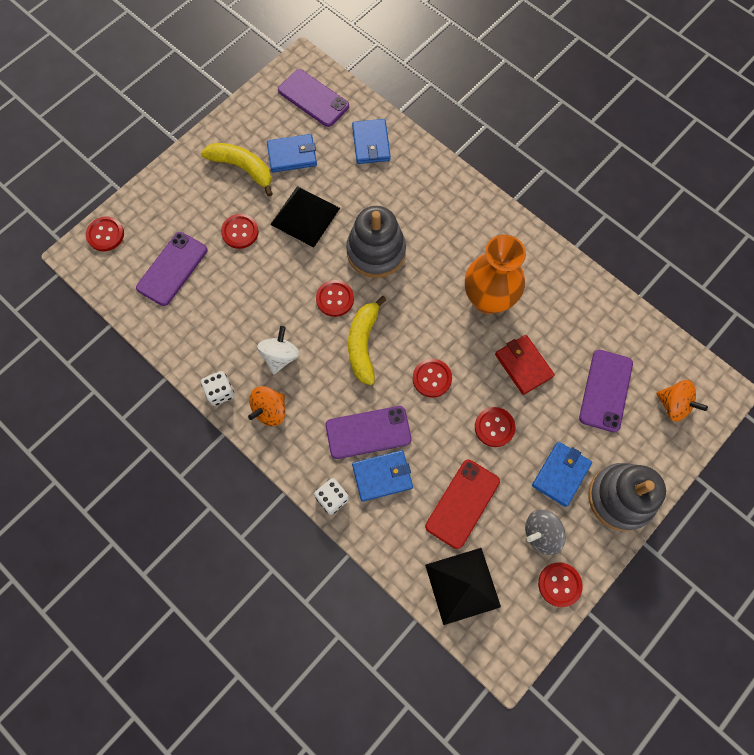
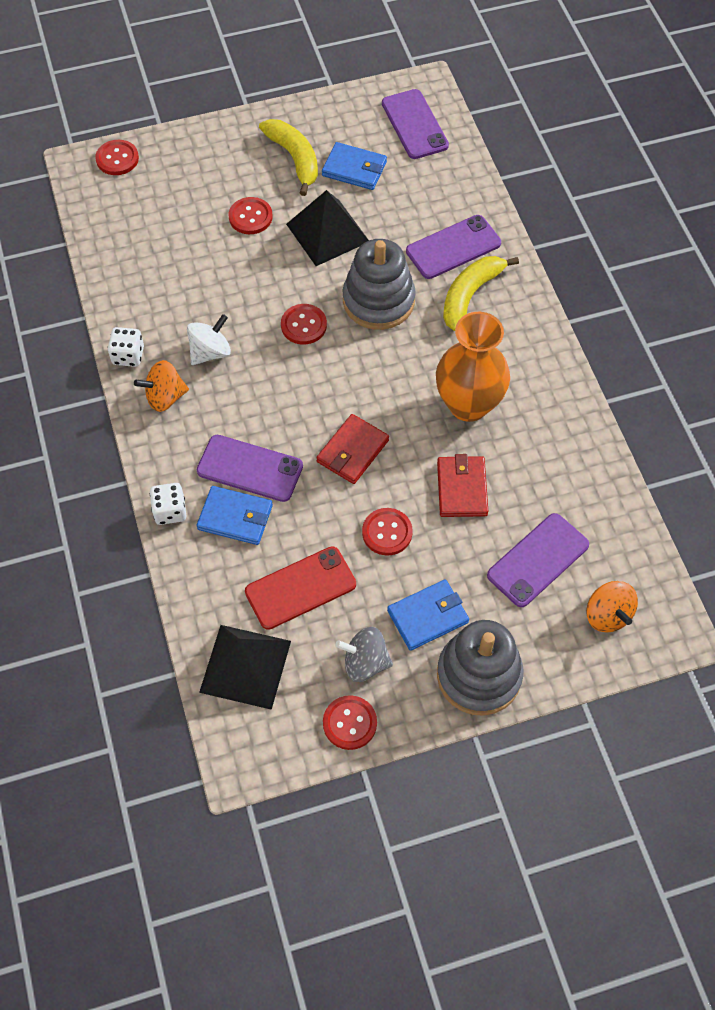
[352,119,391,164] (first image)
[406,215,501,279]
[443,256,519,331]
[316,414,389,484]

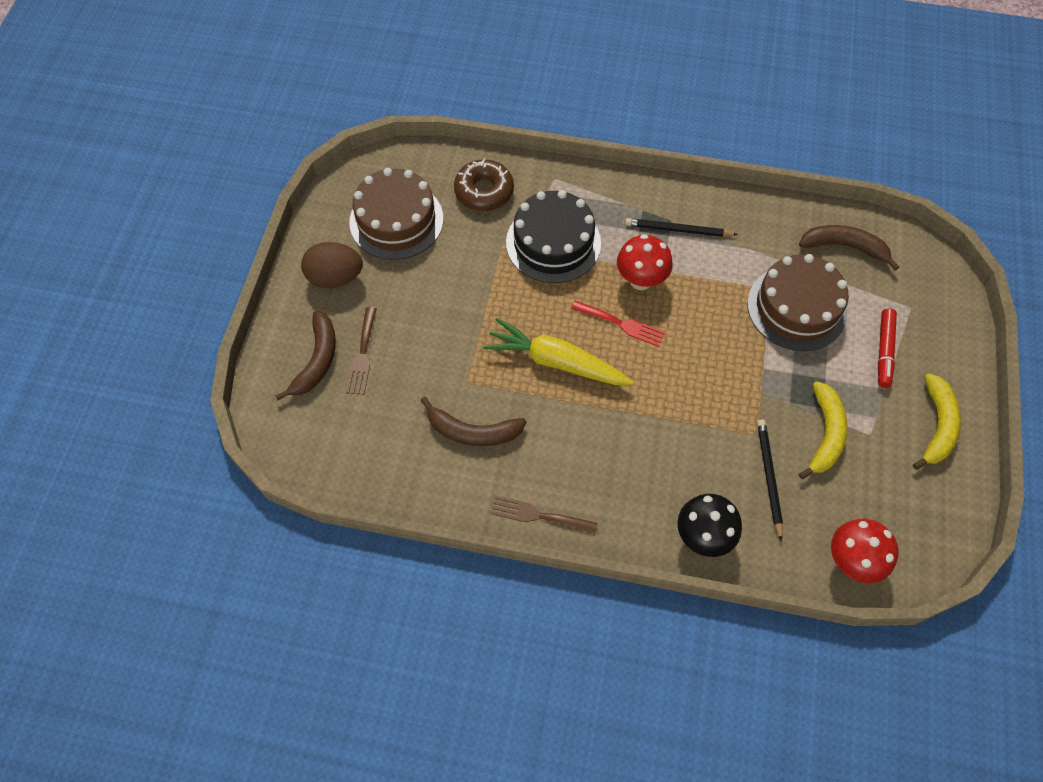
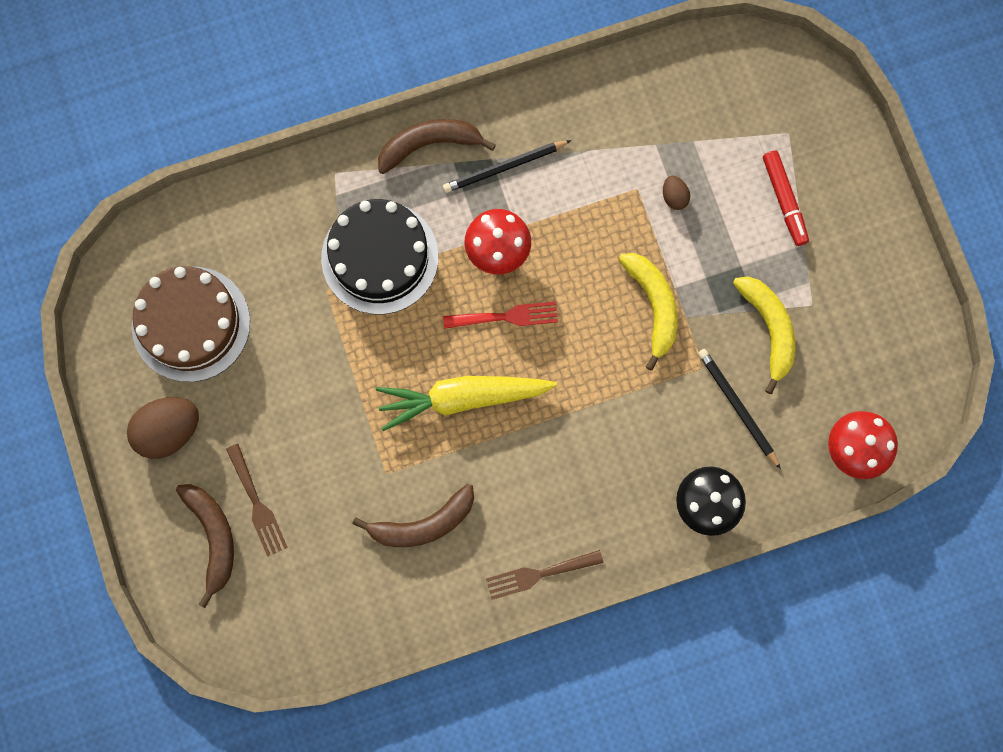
[454,159,514,211] (first image)
[378,119,496,174]
[619,253,677,370]
[663,176,690,210]

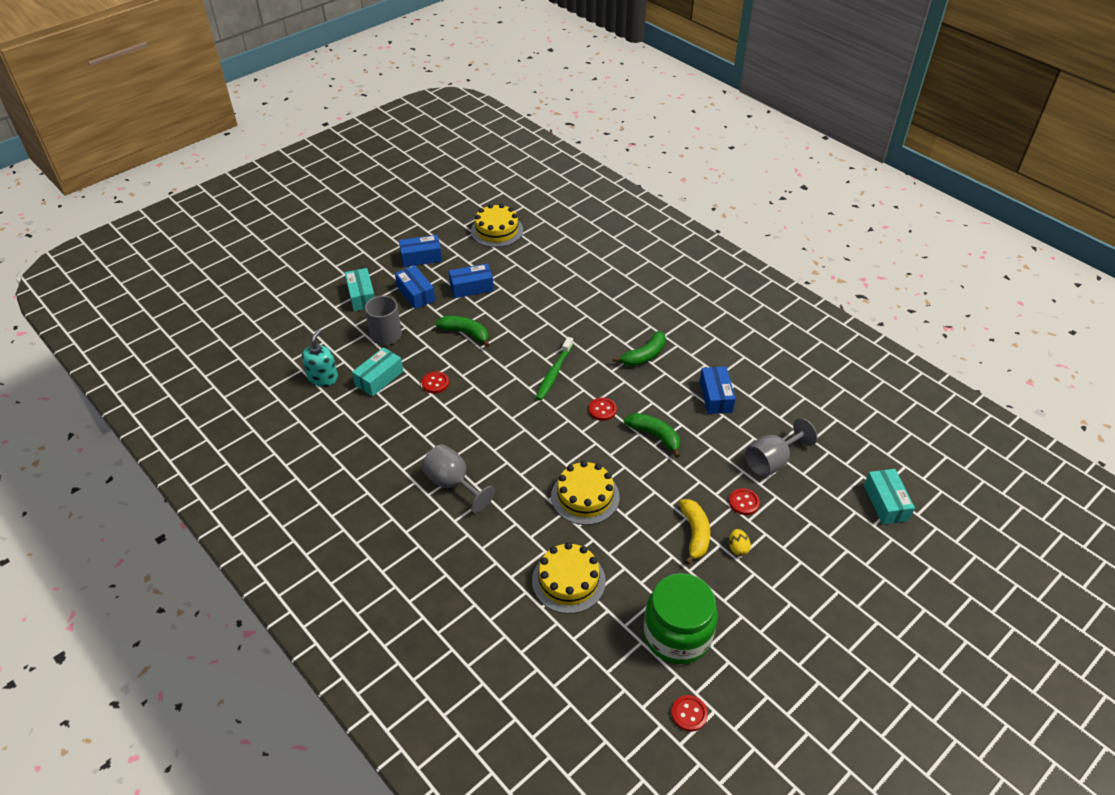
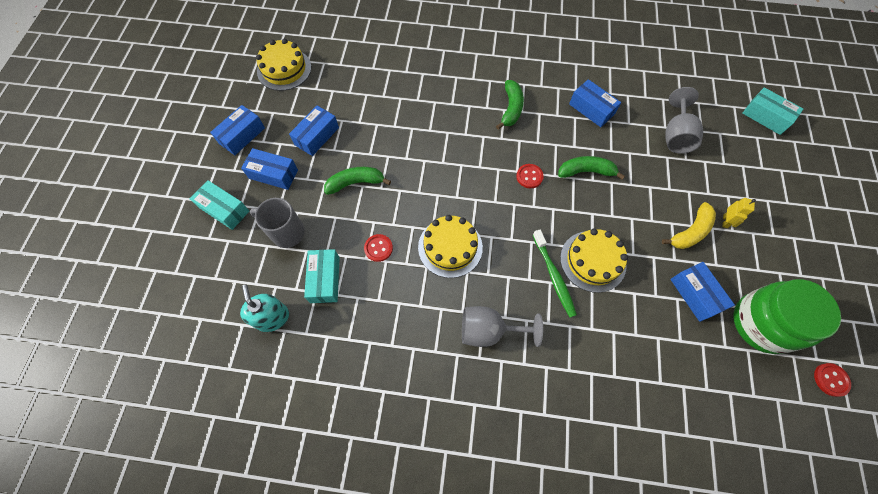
[729,488,760,515] (first image)
[670,262,735,322]
[418,215,483,278]
[533,230,577,317]
[722,198,756,228]
[662,202,716,249]

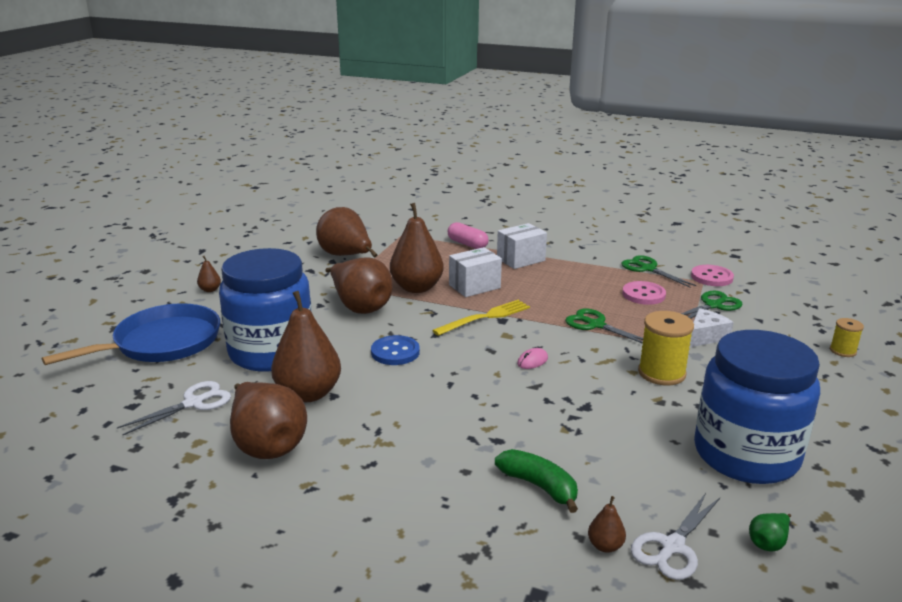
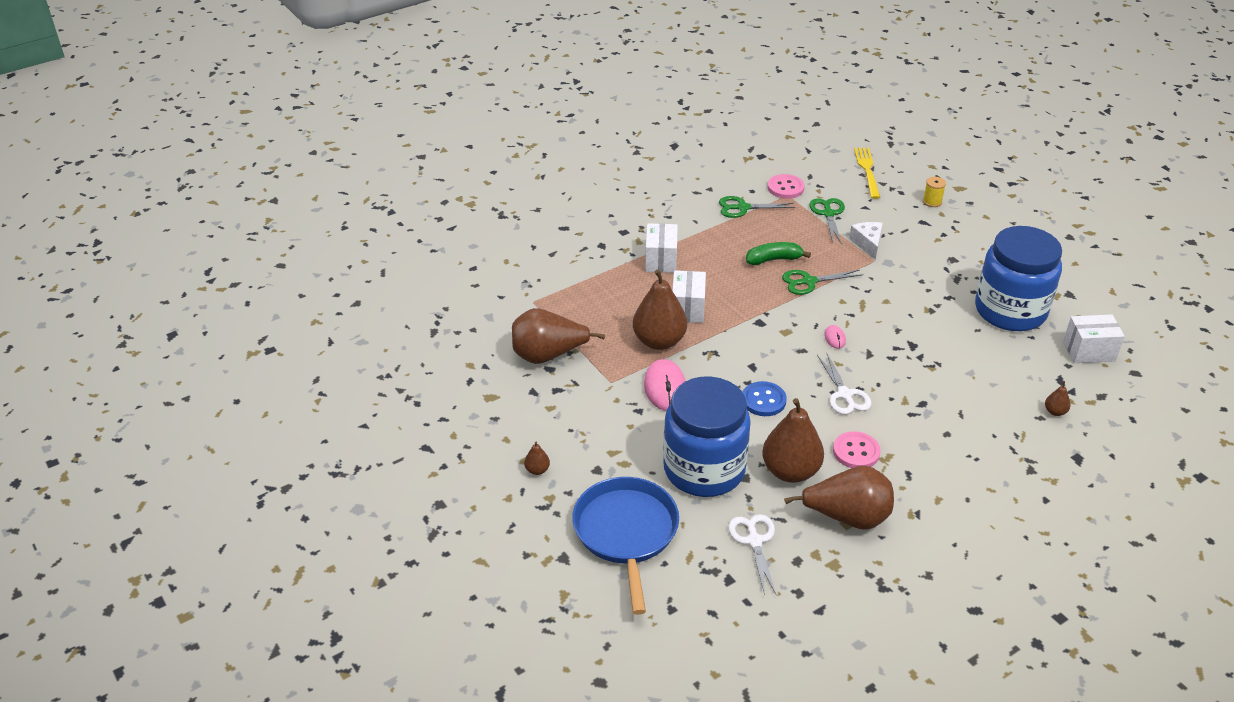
[448,222,489,249] (first image)
[638,311,694,385] (first image)
[854,148,880,199]
[746,242,811,265]
[833,431,881,468]
[817,352,871,415]
[644,359,686,411]
[1063,314,1125,363]

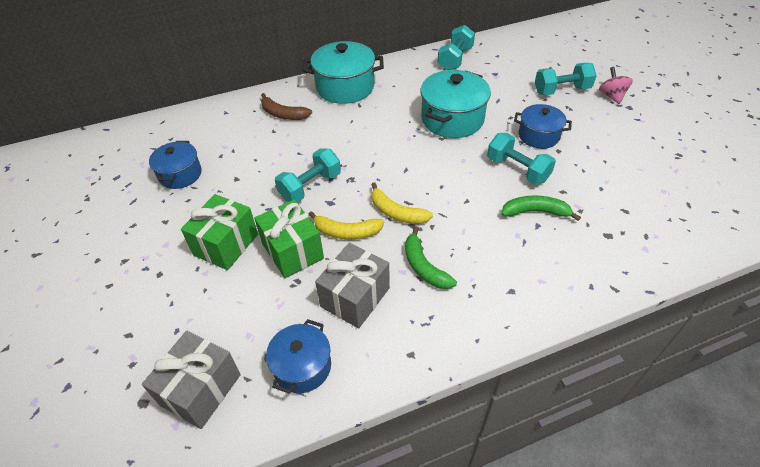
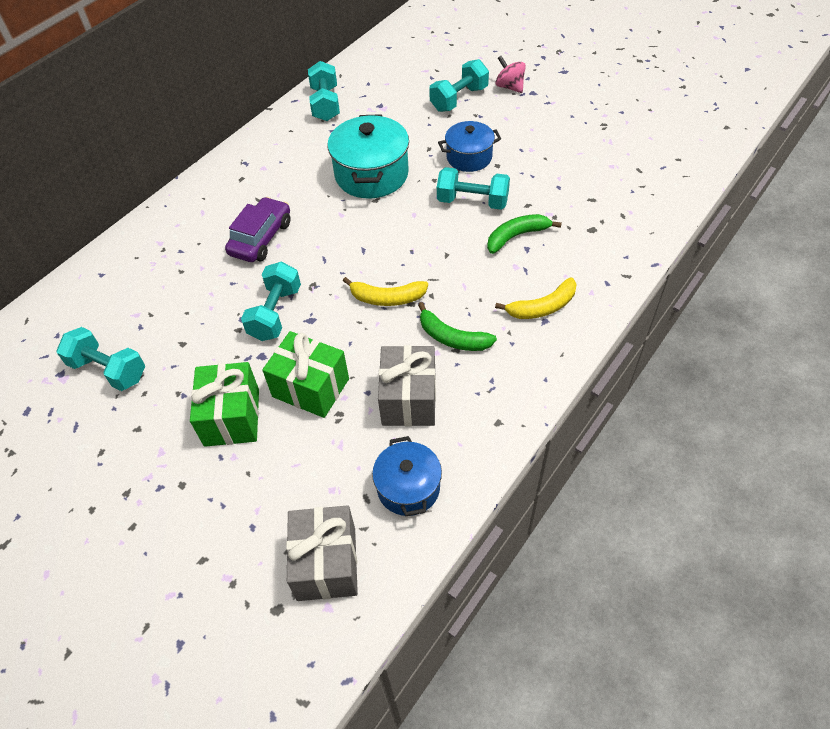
[261,93,312,120] (first image)
[303,41,384,104] (first image)
[225,197,291,262]
[495,277,576,319]
[57,327,145,391]

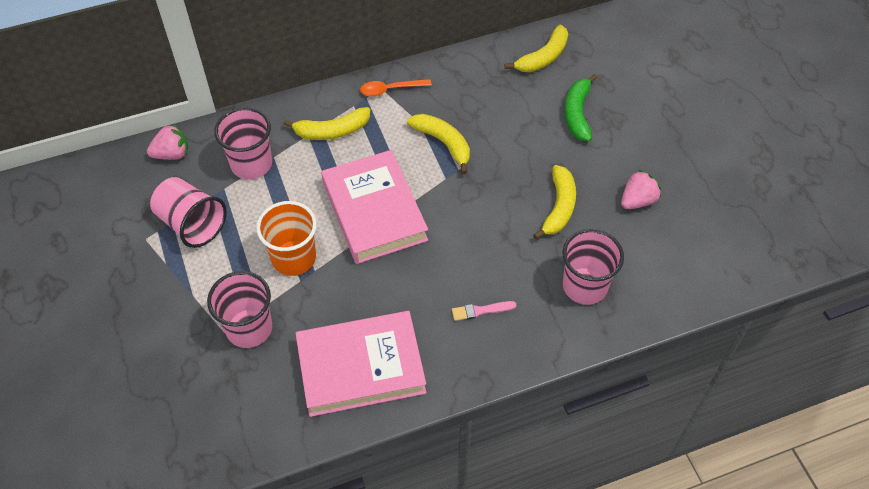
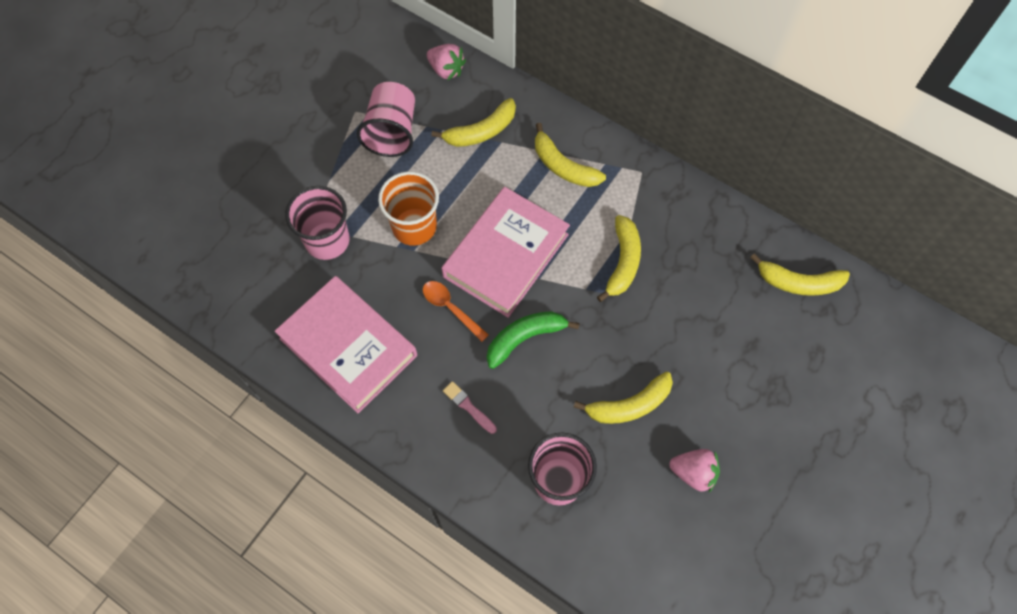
[423,281,489,342]
[487,311,580,369]
[432,98,516,147]

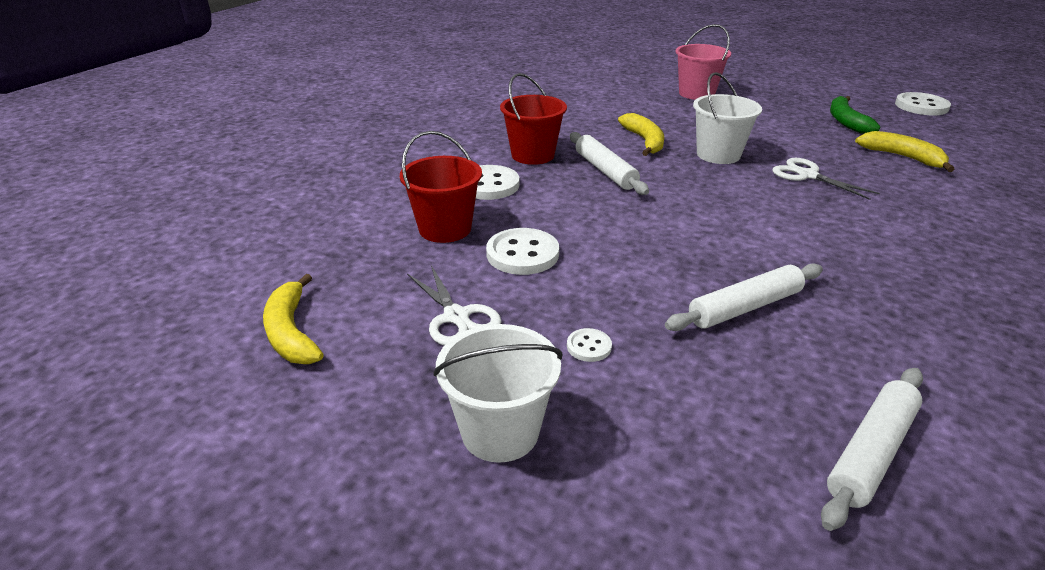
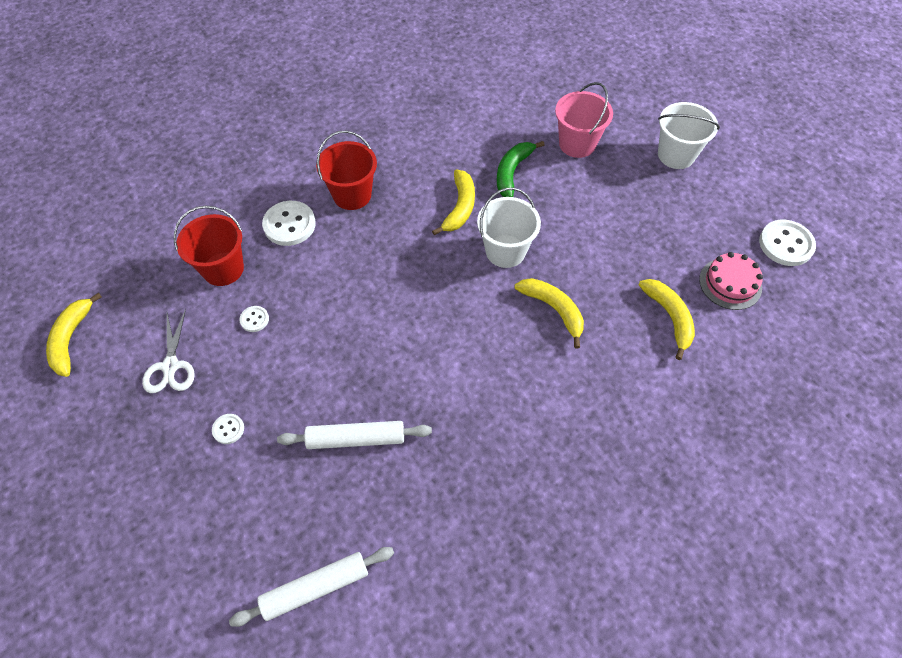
[570,132,649,195] (first image)
[699,252,763,310]
[658,102,720,169]
[497,141,545,197]
[515,278,584,349]
[239,306,269,332]

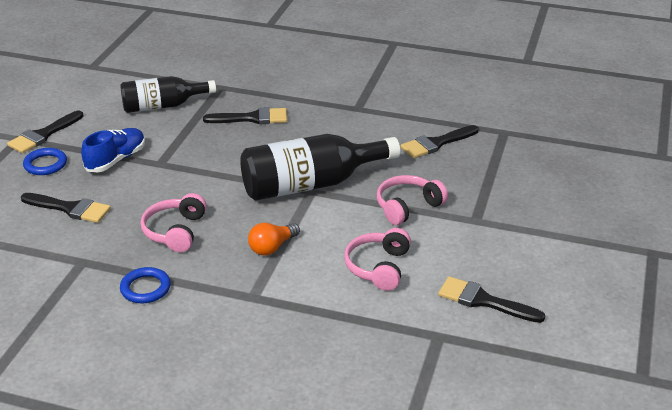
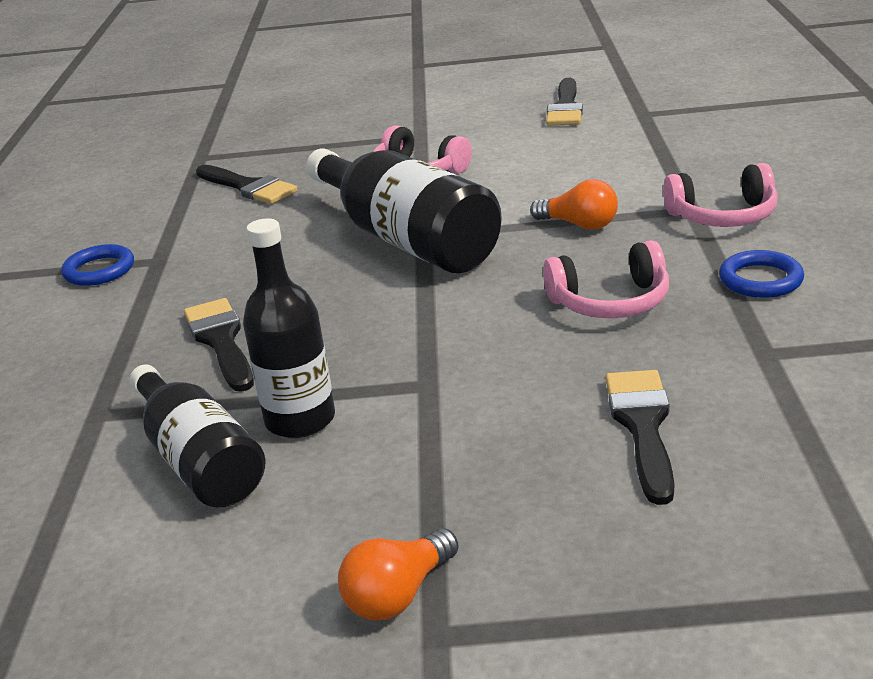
[81,128,145,172] (first image)
[243,218,335,438]
[61,244,134,286]
[663,163,778,227]
[338,528,459,621]

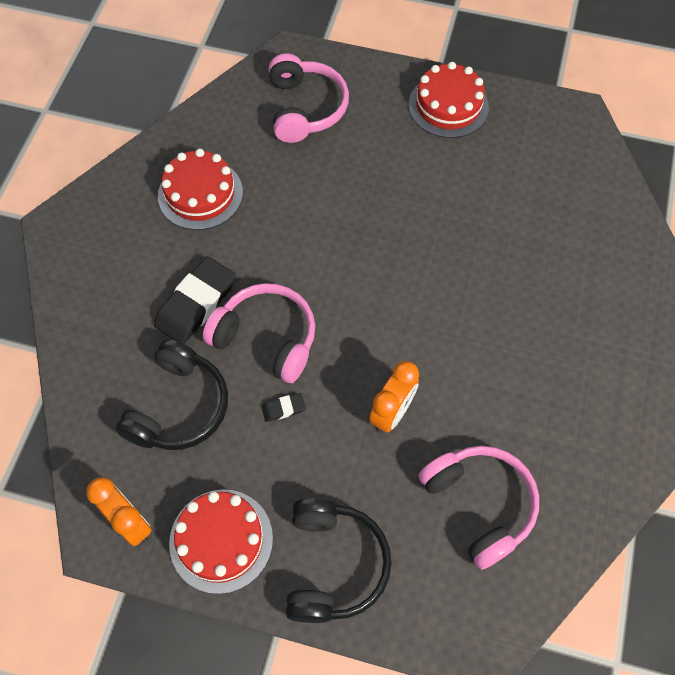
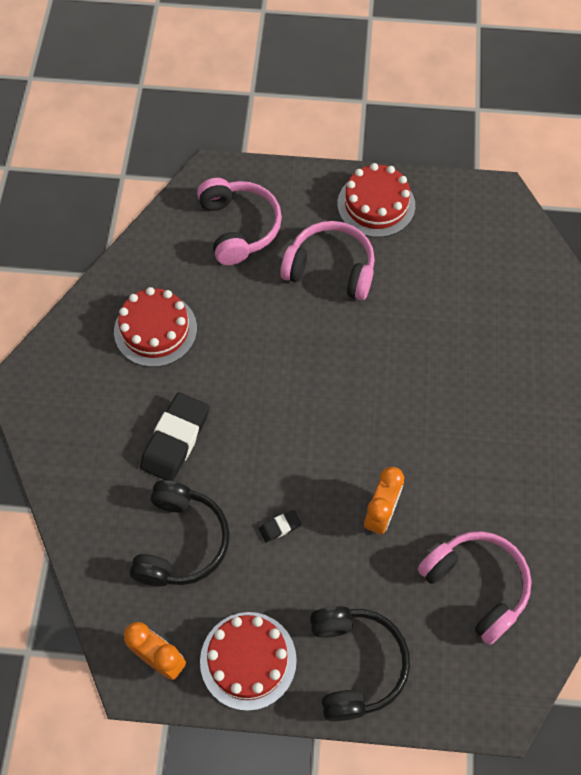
[280,221,375,300]

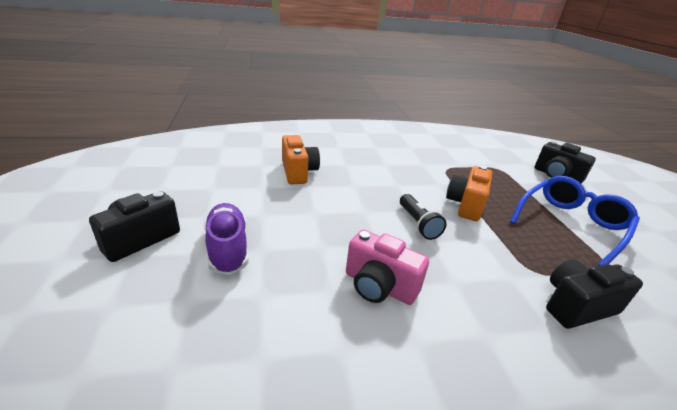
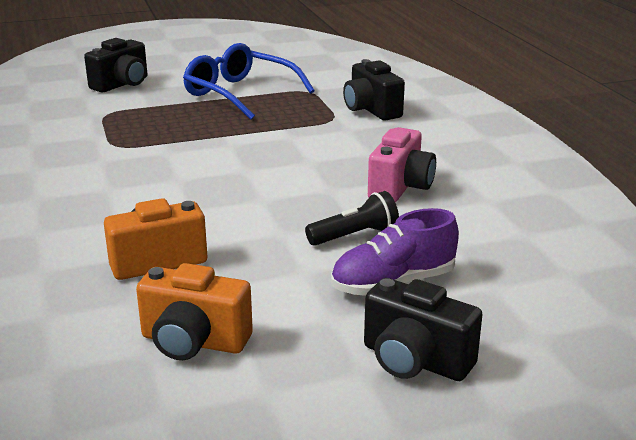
[305,191,399,246]
[136,263,253,360]

